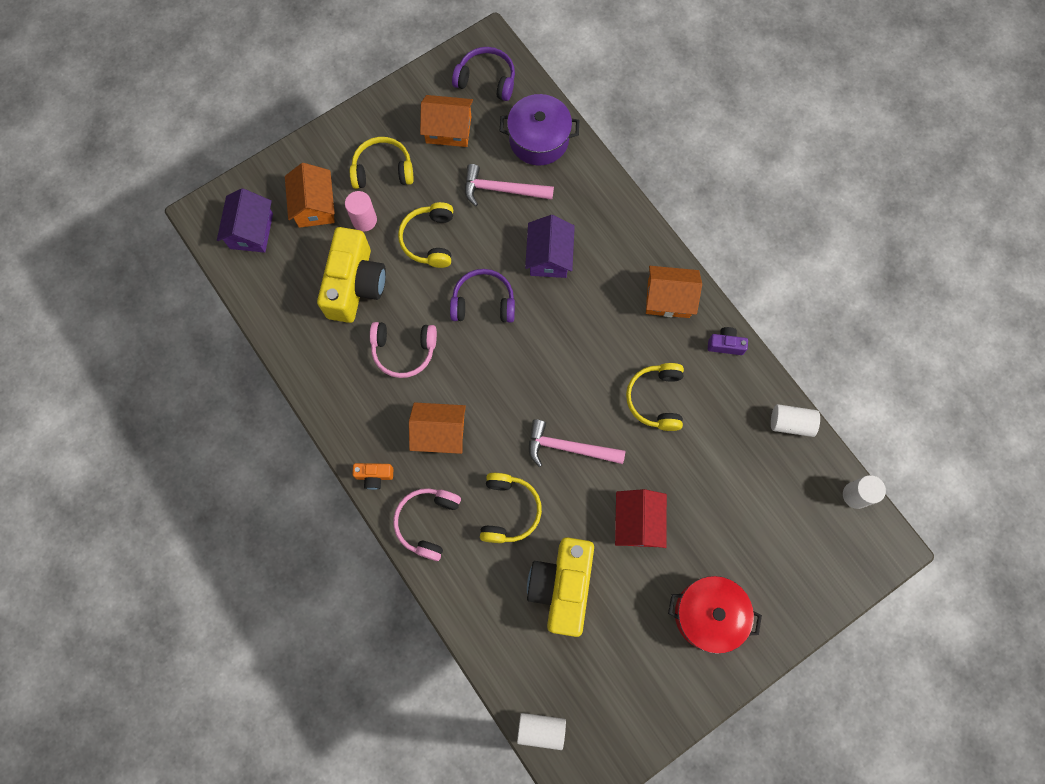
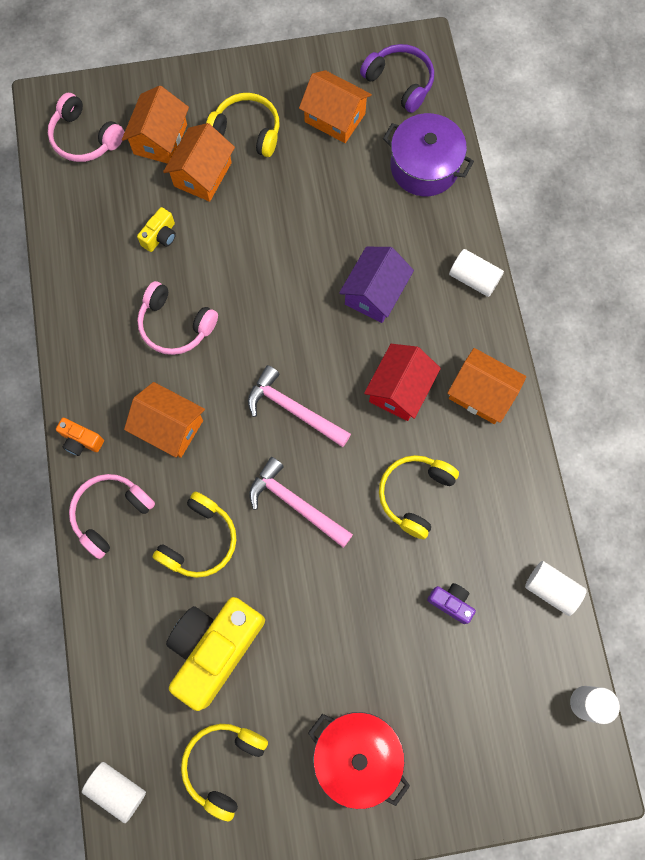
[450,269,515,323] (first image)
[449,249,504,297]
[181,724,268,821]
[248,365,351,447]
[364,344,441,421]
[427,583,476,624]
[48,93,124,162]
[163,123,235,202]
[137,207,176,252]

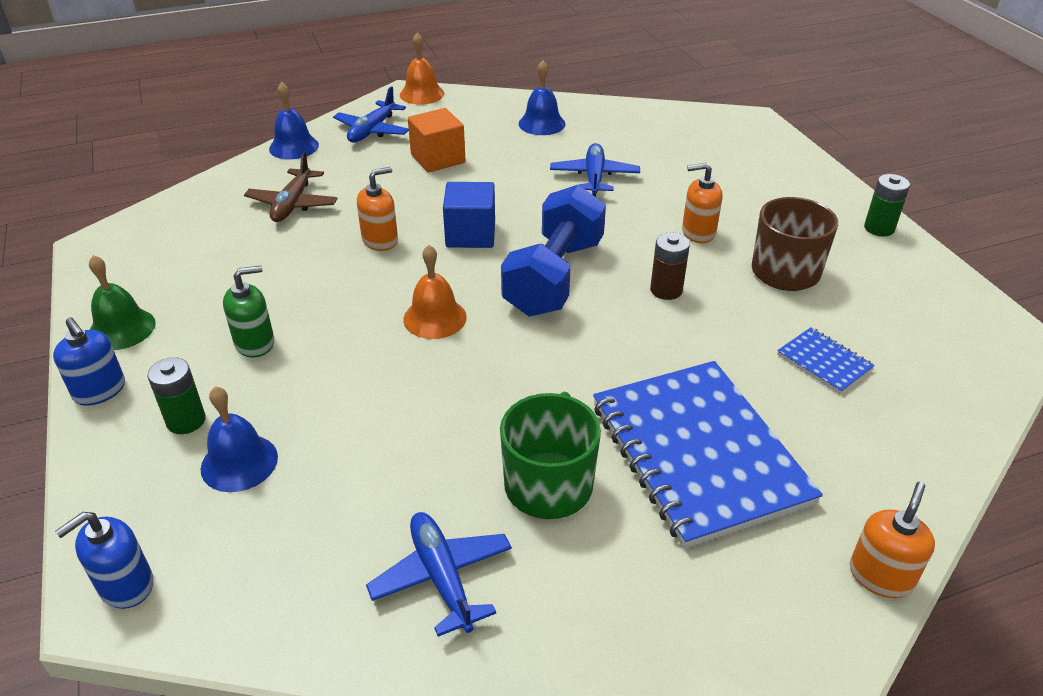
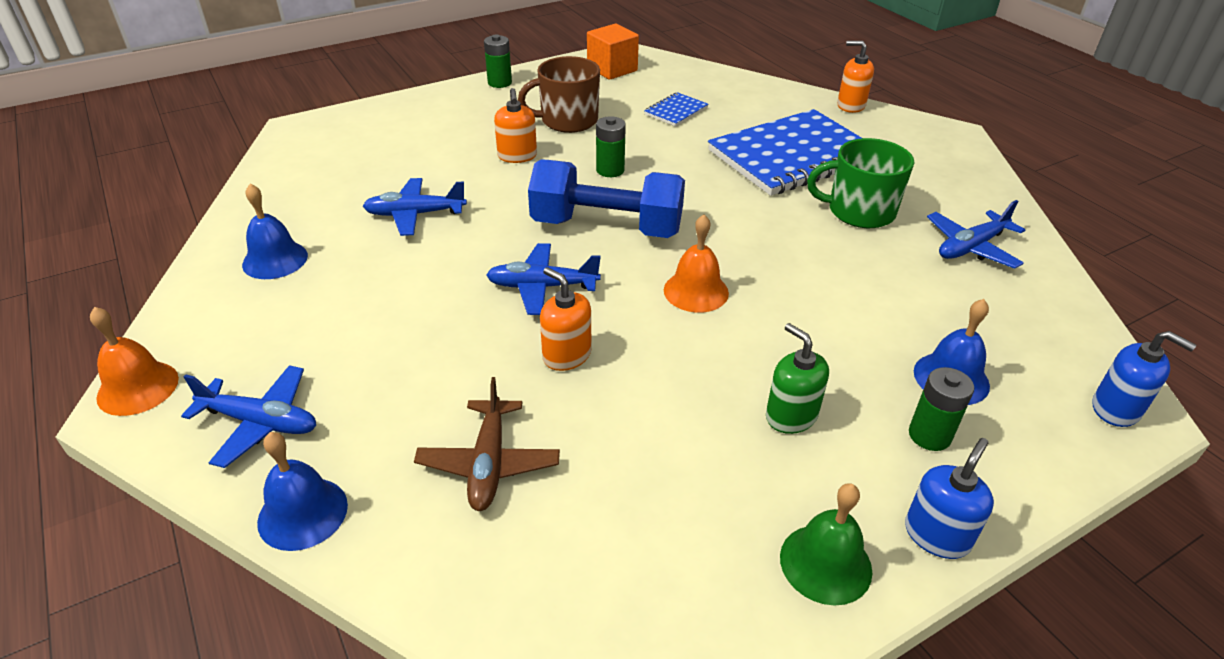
[587,24,639,80]
[486,243,601,315]
[596,116,626,177]
[414,377,560,511]

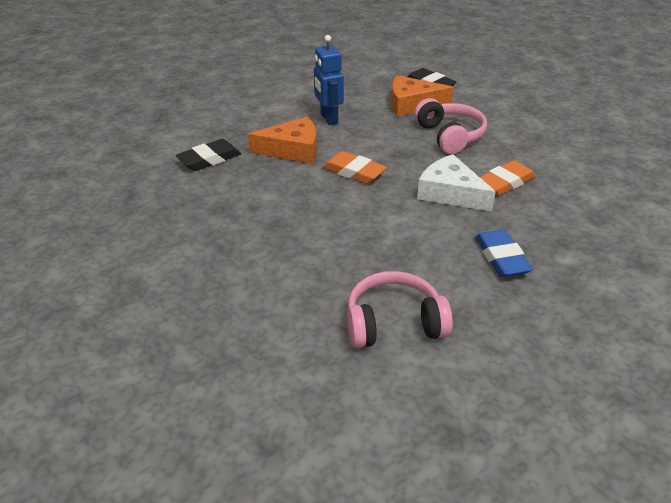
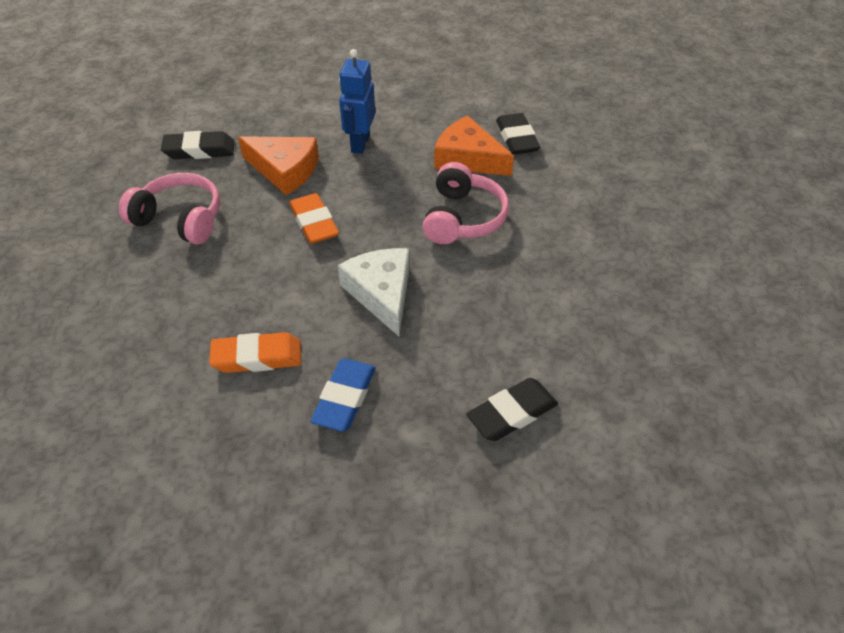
[466,378,558,441]
[119,173,220,245]
[209,332,301,373]

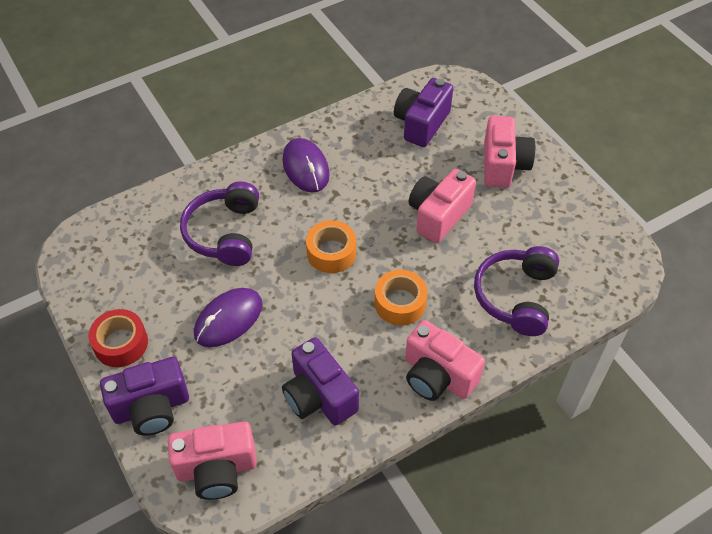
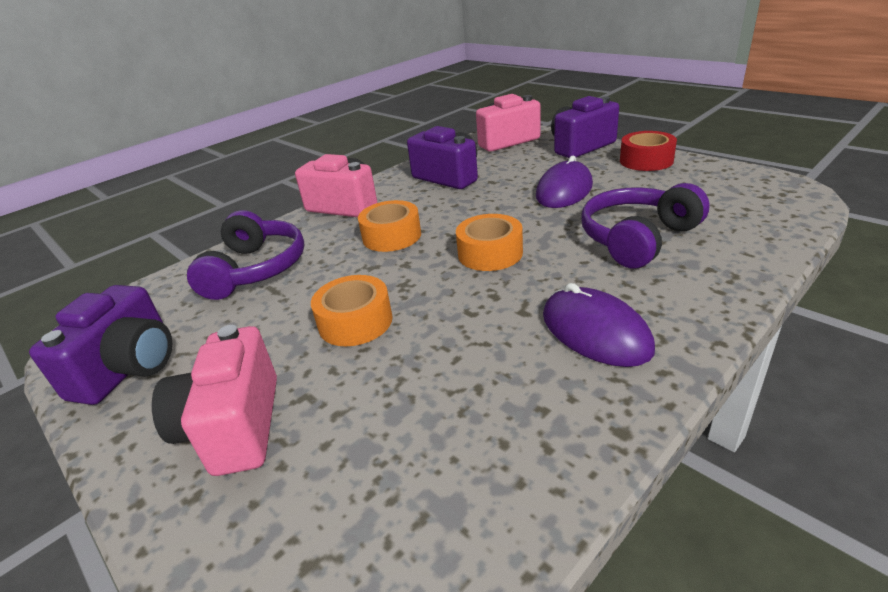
[29,285,172,405]
[311,275,393,346]
[581,183,710,268]

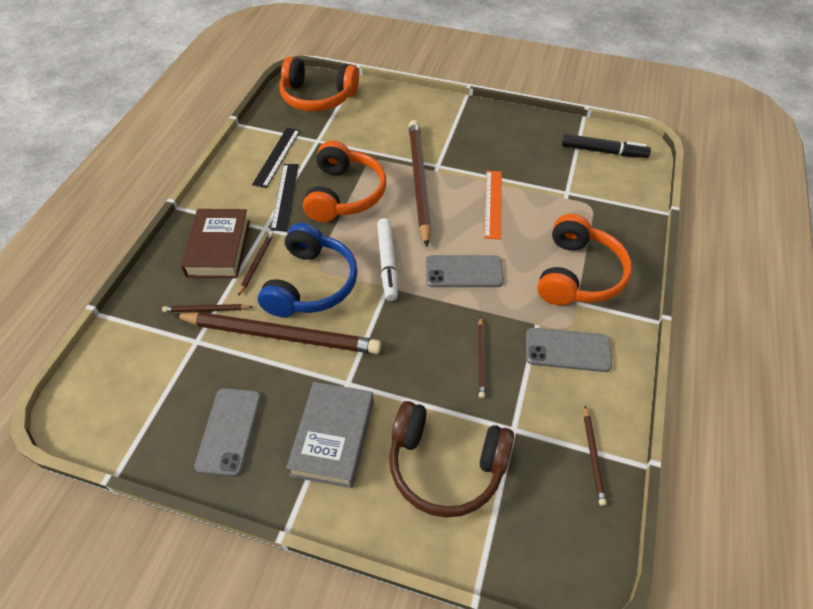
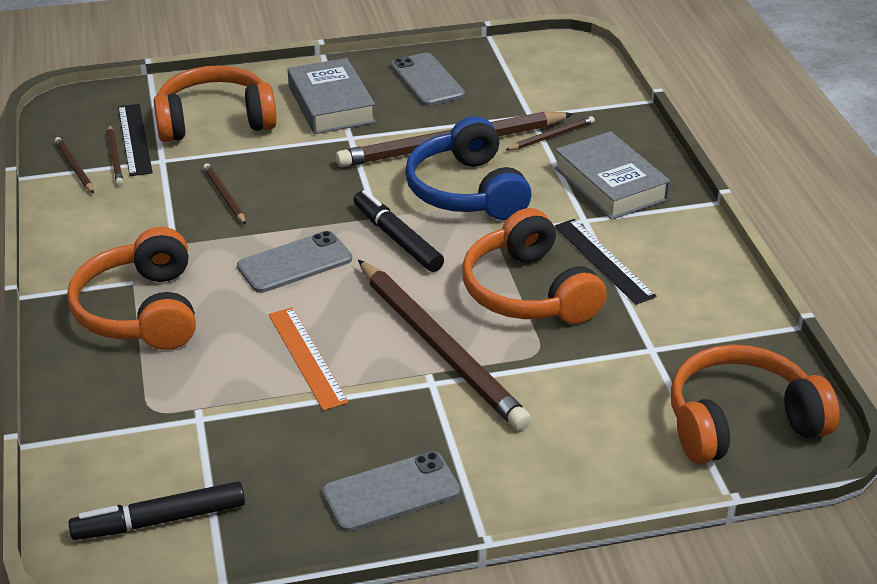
[107,125,123,186]
[118,104,153,176]
[322,451,460,532]
[554,131,671,220]
[353,190,444,272]
[154,65,277,142]

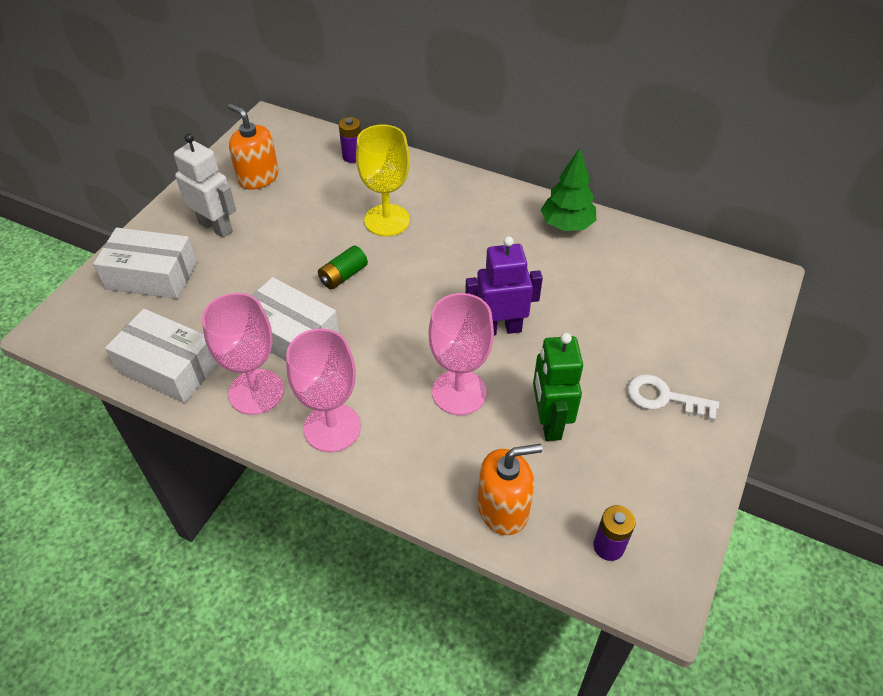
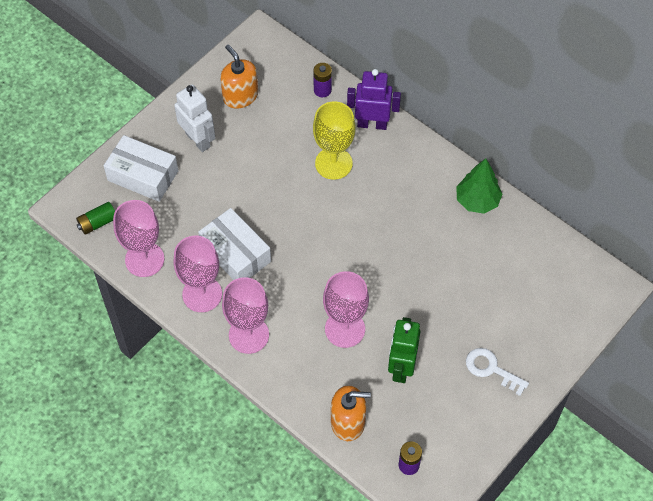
[76,202,115,235]
[347,69,401,130]
[113,200,164,277]

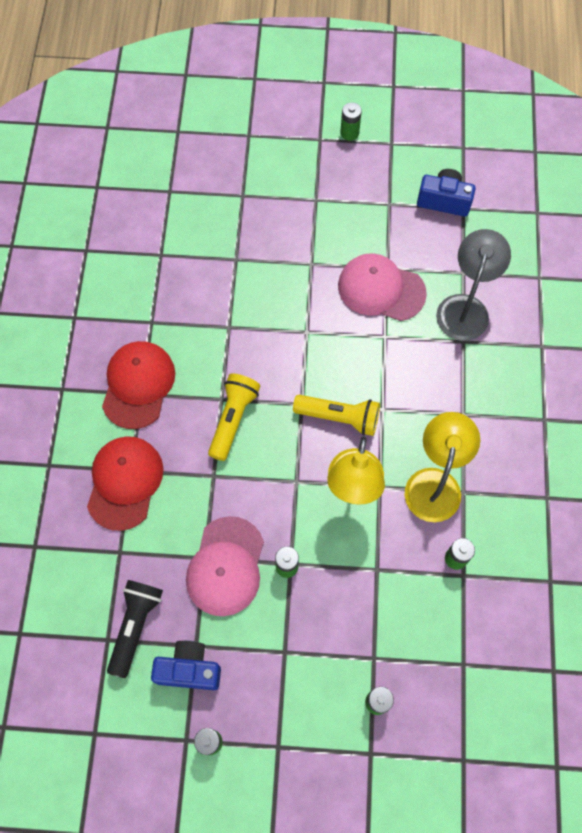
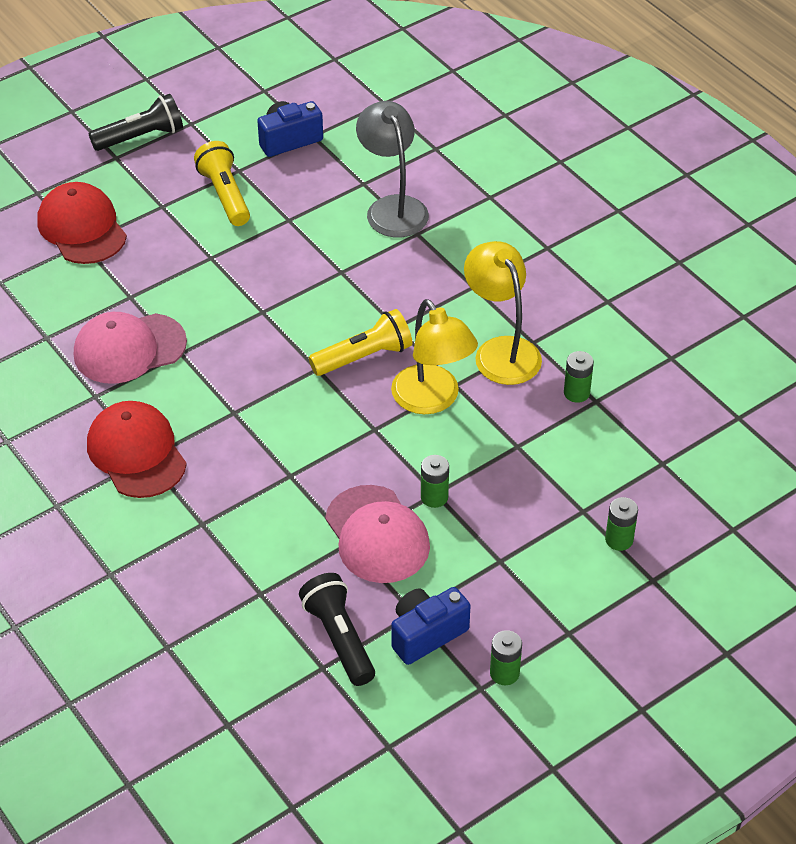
[38,182,127,264]
[194,141,250,226]
[74,312,187,384]
[89,94,183,151]

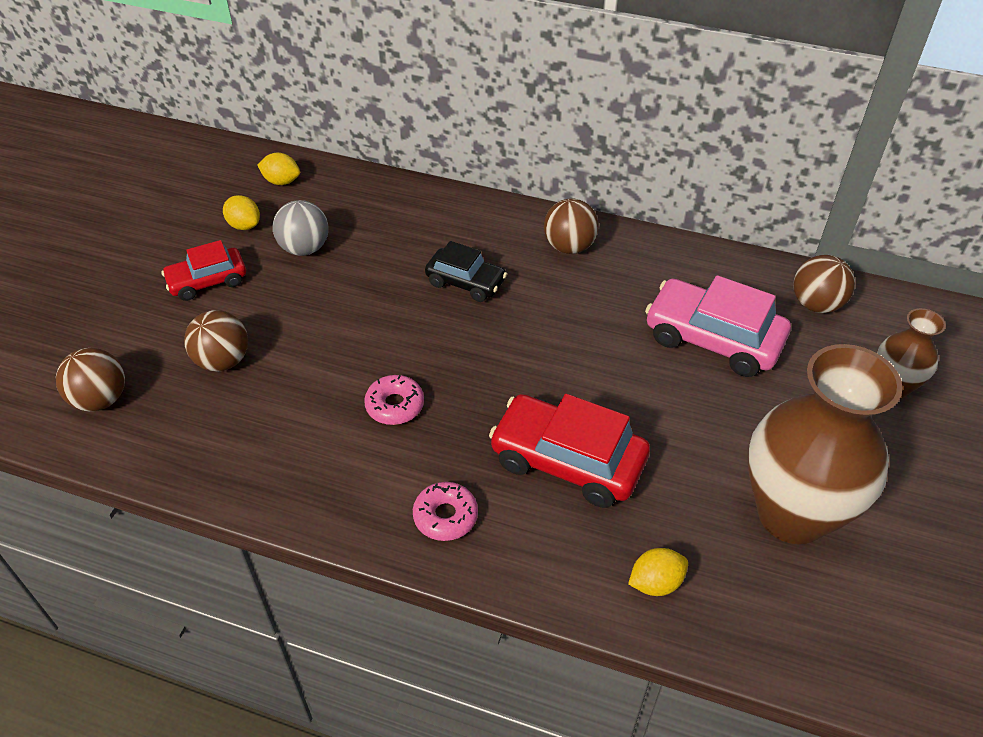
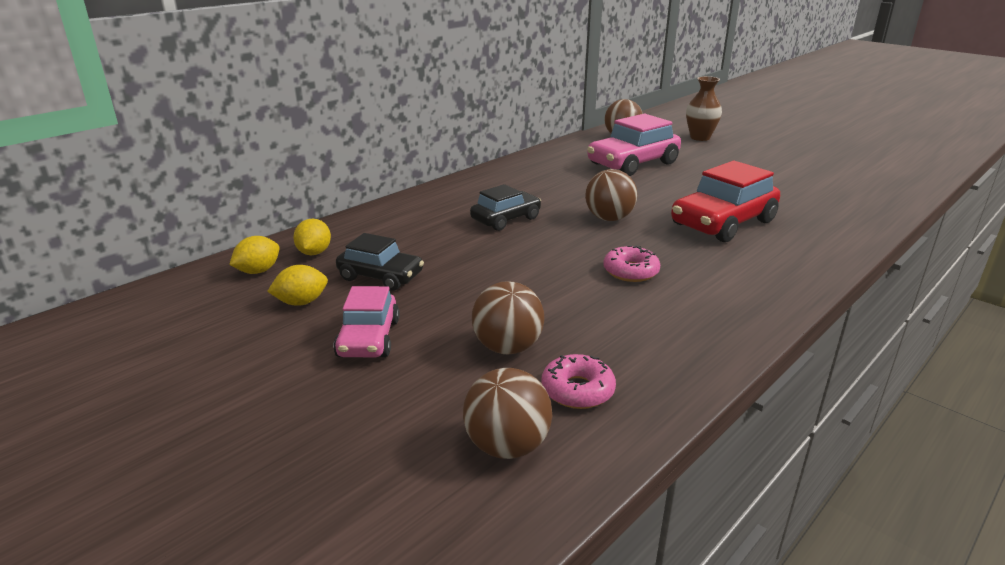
[748,344,903,544] (first image)
[541,354,616,409]
[585,169,637,221]
[293,219,331,255]
[336,233,424,291]
[333,286,400,357]

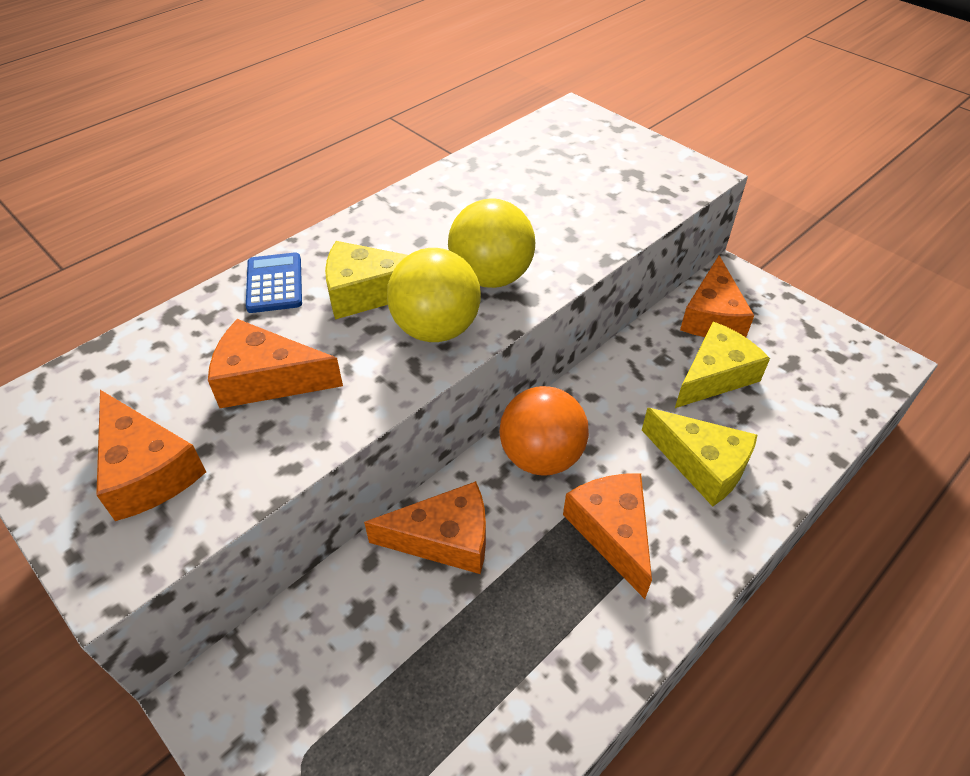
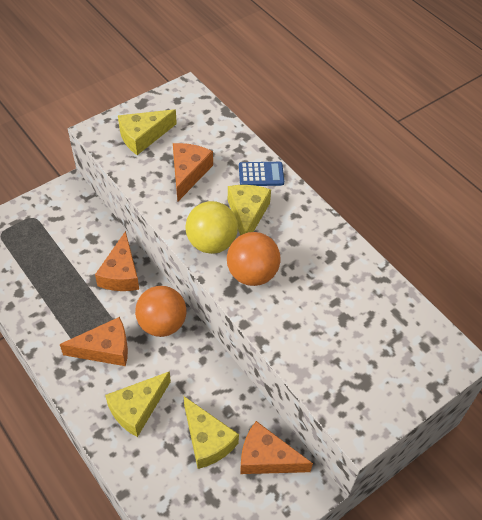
[118,109,177,155]
[227,232,281,286]

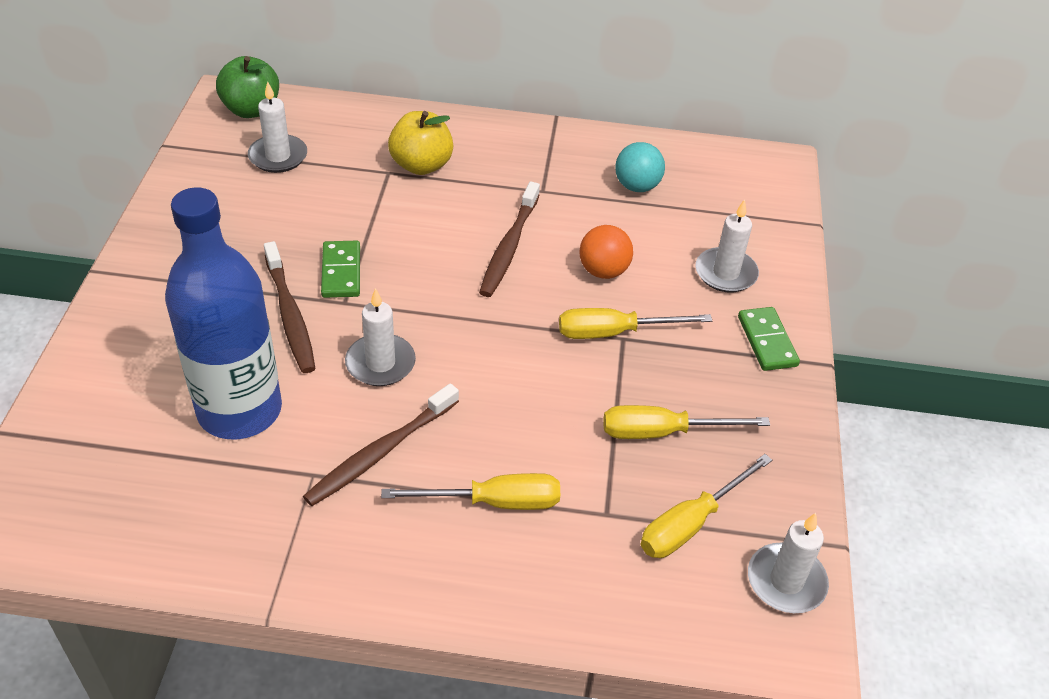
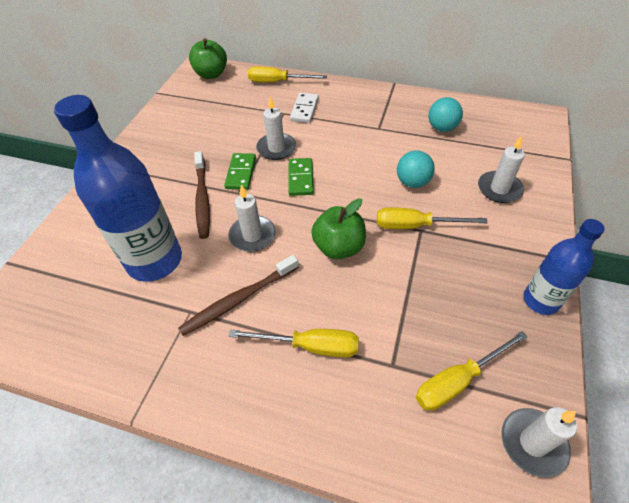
[479,181,540,297] (first image)
[311,199,366,259]
[523,219,605,315]
[256,96,296,160]
[248,67,327,82]
[288,158,314,196]
[290,93,319,123]
[397,150,435,188]

